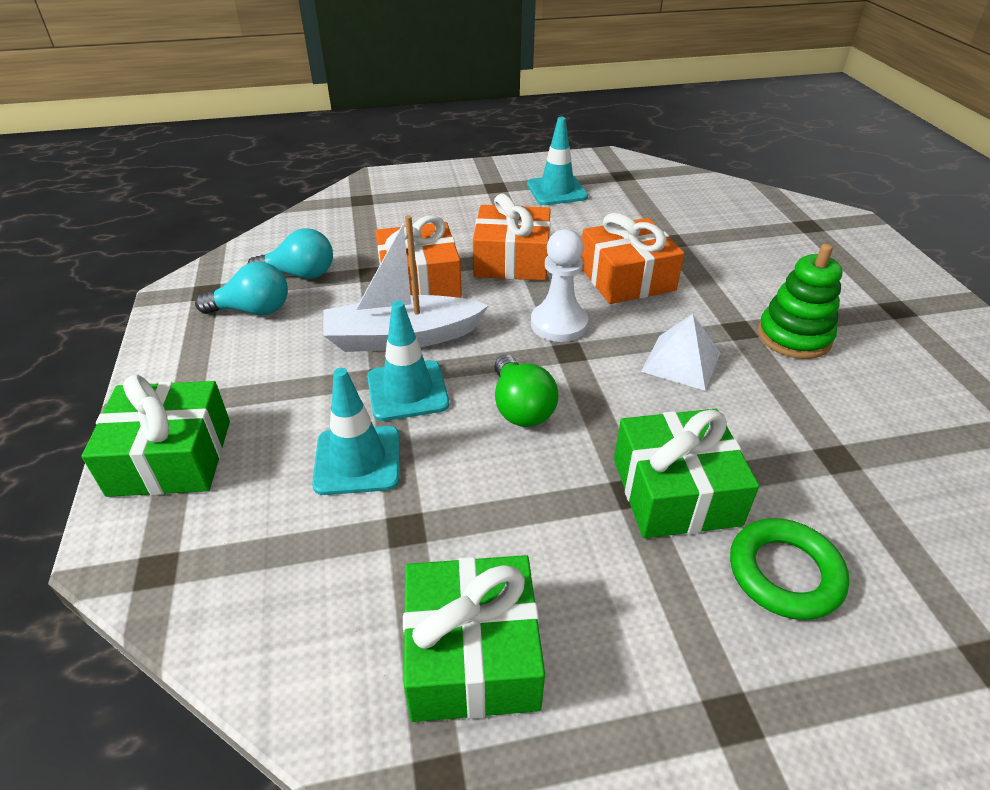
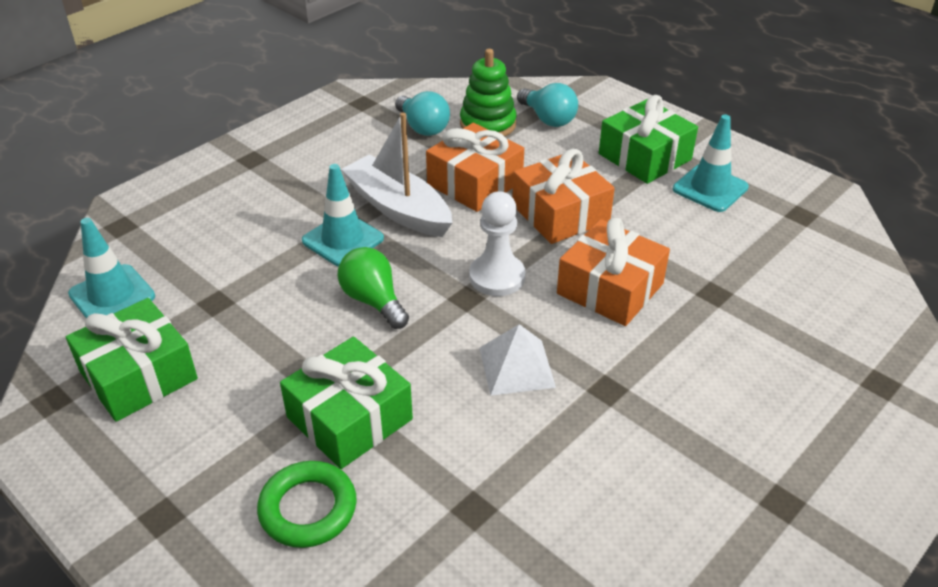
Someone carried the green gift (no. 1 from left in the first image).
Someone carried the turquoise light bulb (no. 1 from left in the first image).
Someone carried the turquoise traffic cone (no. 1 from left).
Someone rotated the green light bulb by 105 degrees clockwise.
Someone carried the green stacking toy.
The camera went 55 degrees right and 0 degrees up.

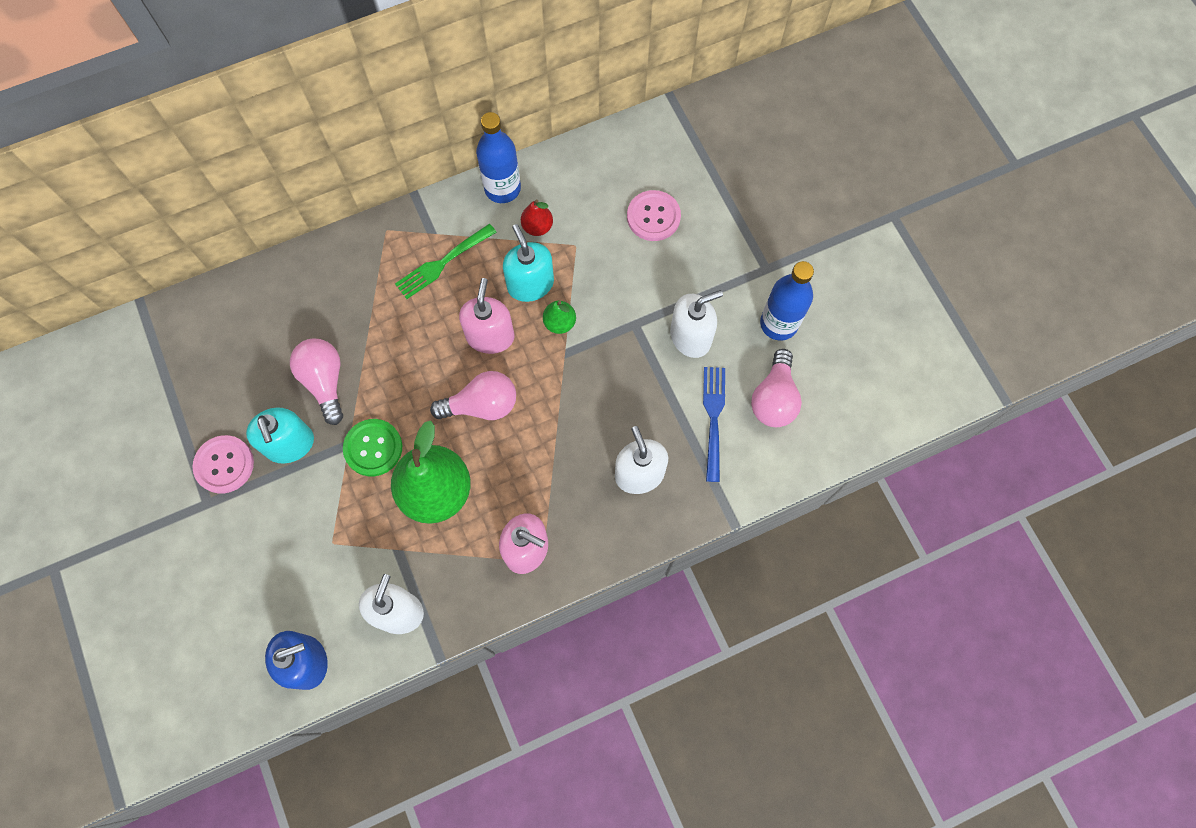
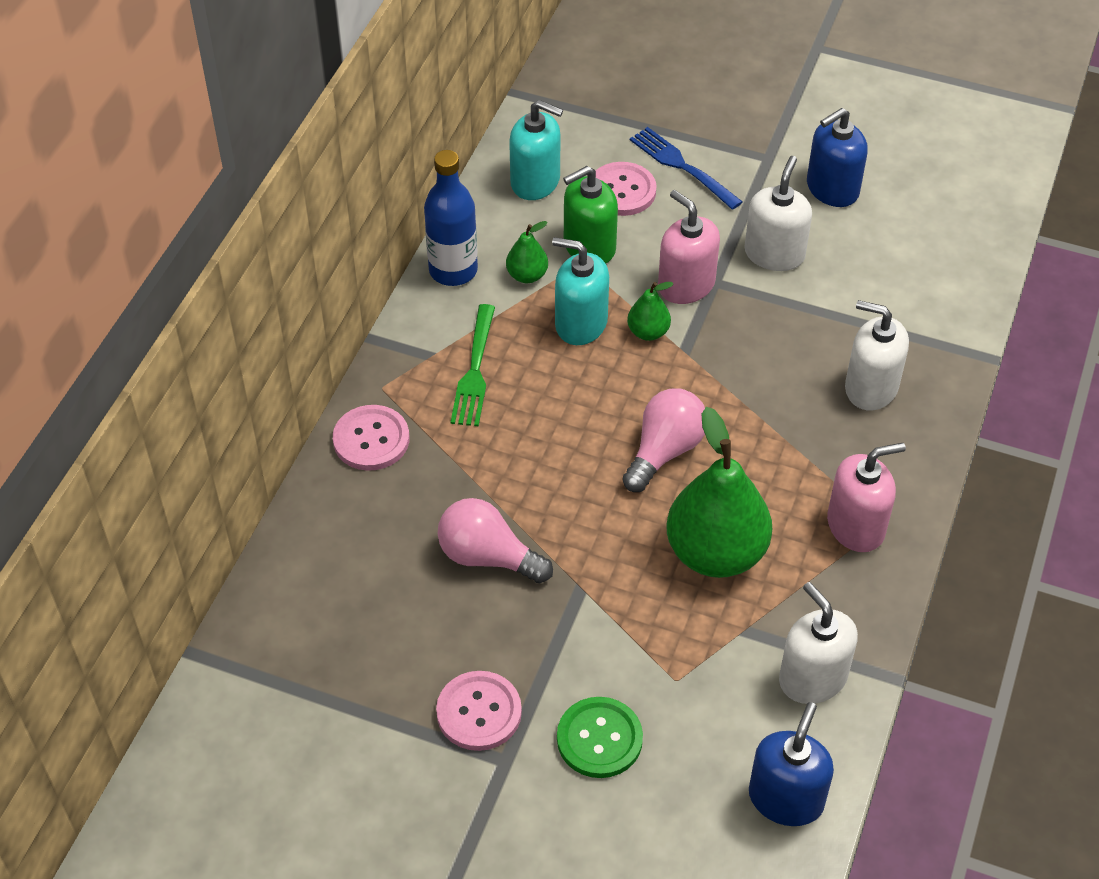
Someone carried the turquoise soap dispenser (no. 1 from left).
Someone carried the green button.
Someone carried the pink soap dispenser (no. 1 from left).
Someone repainted the red pear, which became the green pear (no. 1 from left).
Someone carried the blue fork.
Someone took away the pink light bulb (no. 3 from left).
Someone swapped the blue bottle (no. 2 from left) for the blue soap dispenser (no. 2 from left).
Someone put down the pink button (no. 1 from left).
Someone put down the green soap dispenser.
The camera went 45 degrees left and 20 degrees down.

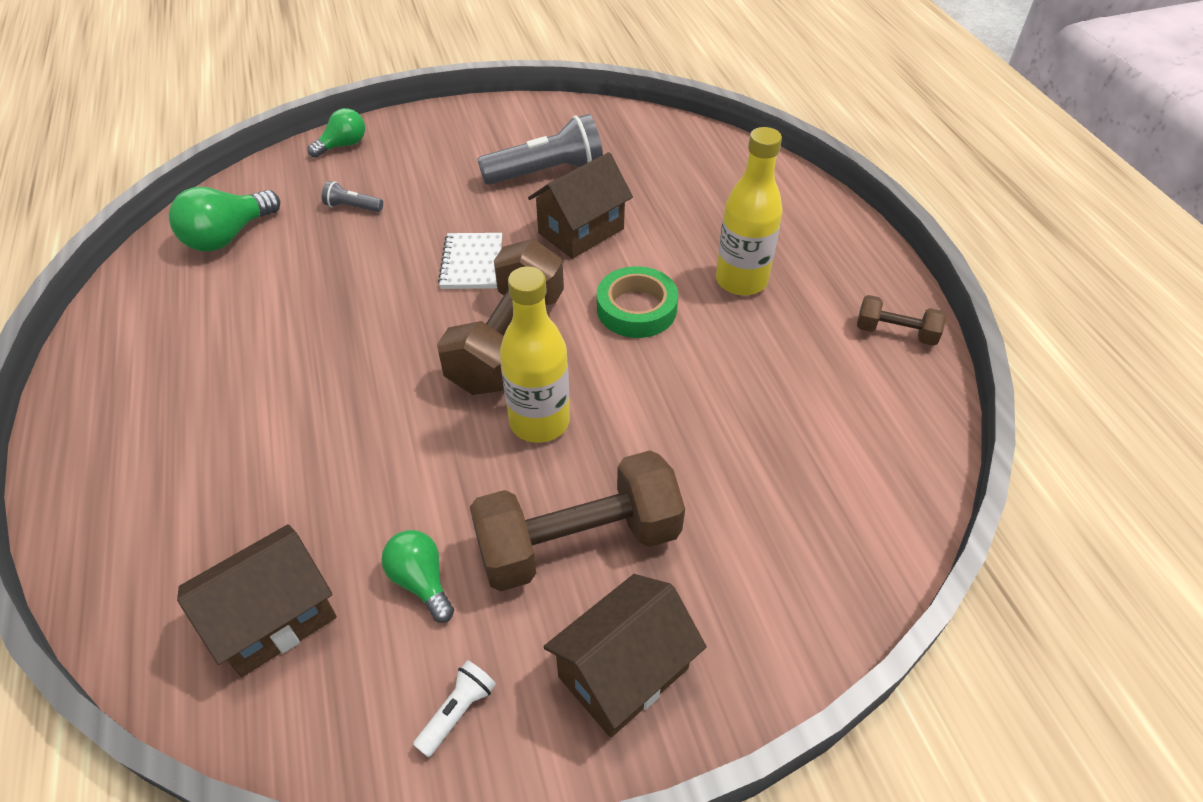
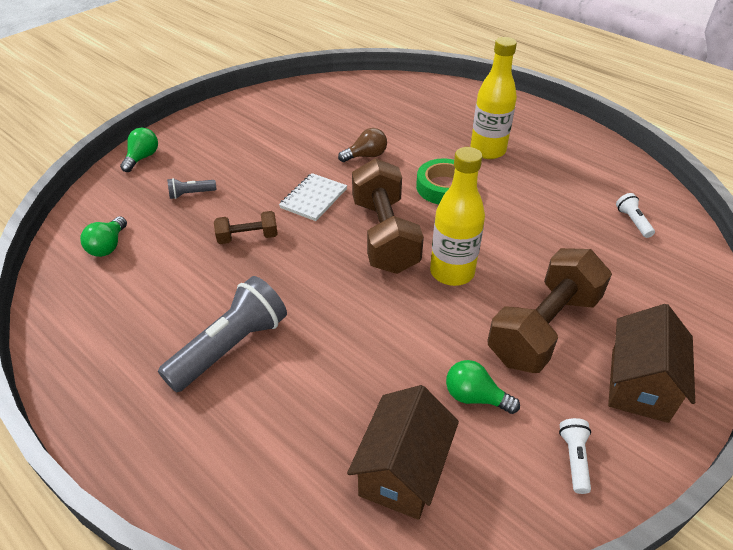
Someone scaled the green light bulb (no. 1 from left) by 0.64.
Someone rotated the white notebook by 60 degrees clockwise.
Someone carried the grey flashlight (no. 2 from left).
Someone swapped the brown house (no. 2 from left) for the brown light bulb.
Someone carried the brown dumbbell (no. 3 from left in the first image).
Someone put down the white flashlight (no. 2 from left).
The camera went 30 degrees left and 5 degrees down.

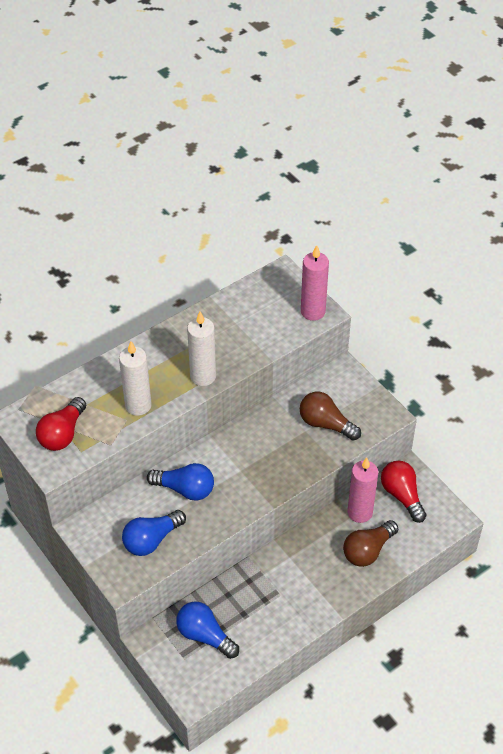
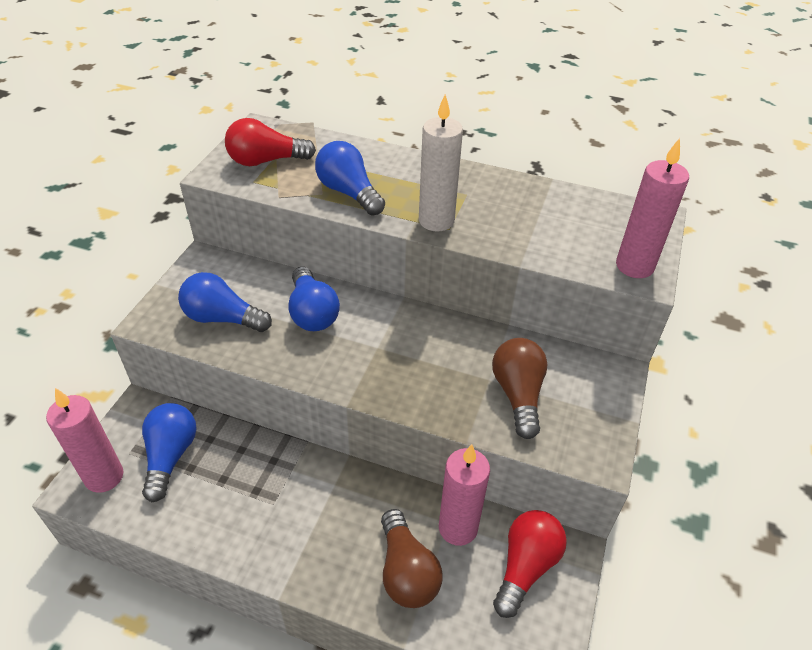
Someone swapped the white candle (no. 1 from left) for the blue light bulb (no. 4 from left).
Someone rotated the brown light bulb (no. 2 from left in the first image) by 120 degrees counterclockwise.
Someone put down the pink candle (no. 1 from left).
The camera went 55 degrees right and 5 degrees down.

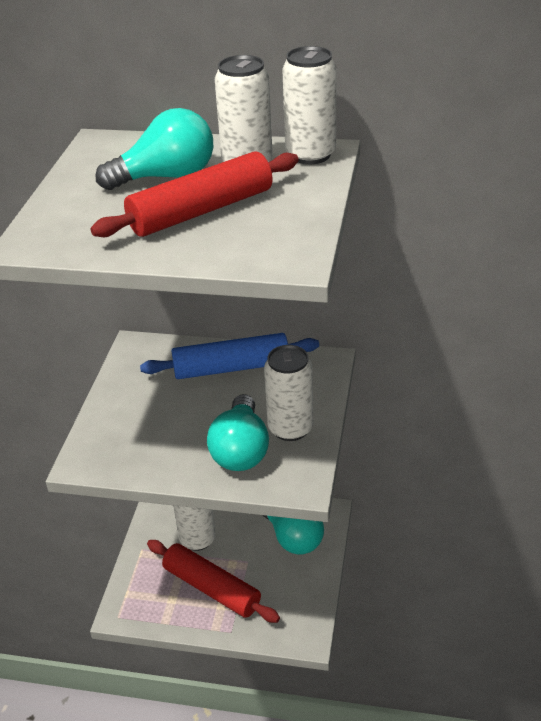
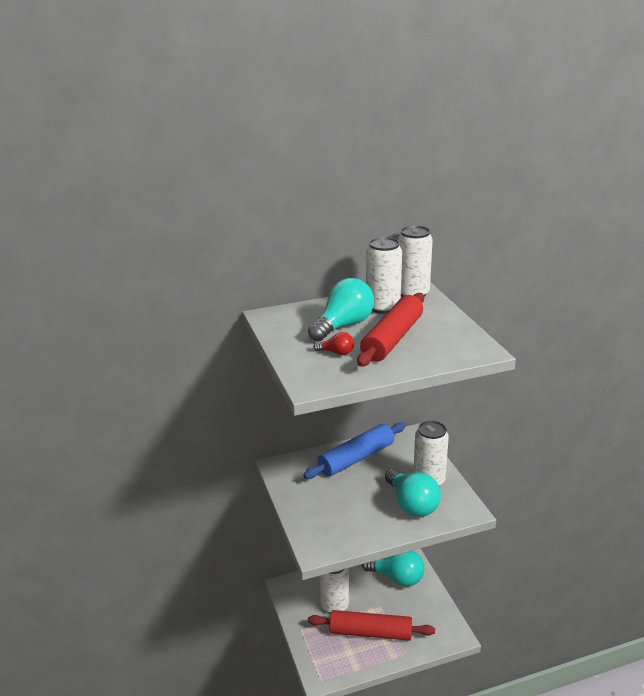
Someone put down the red light bulb.
The camera went 30 degrees left and 10 degrees down.

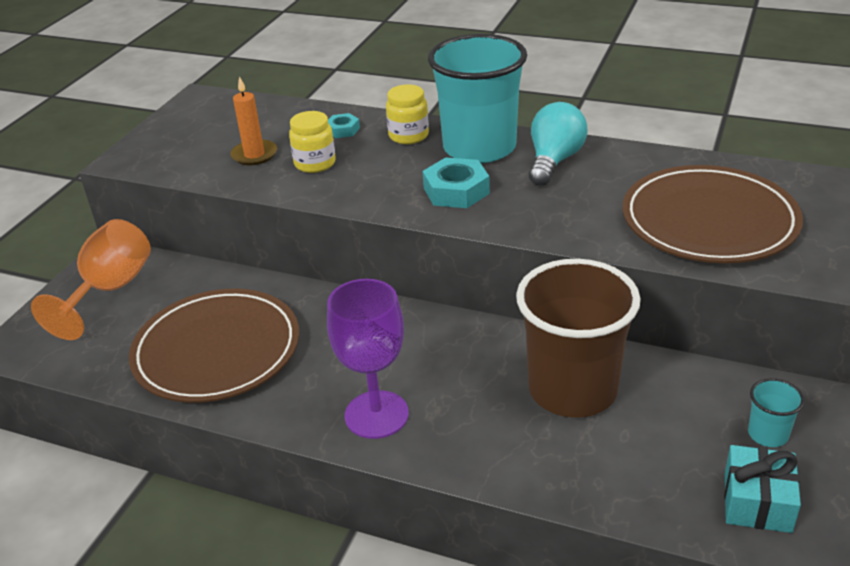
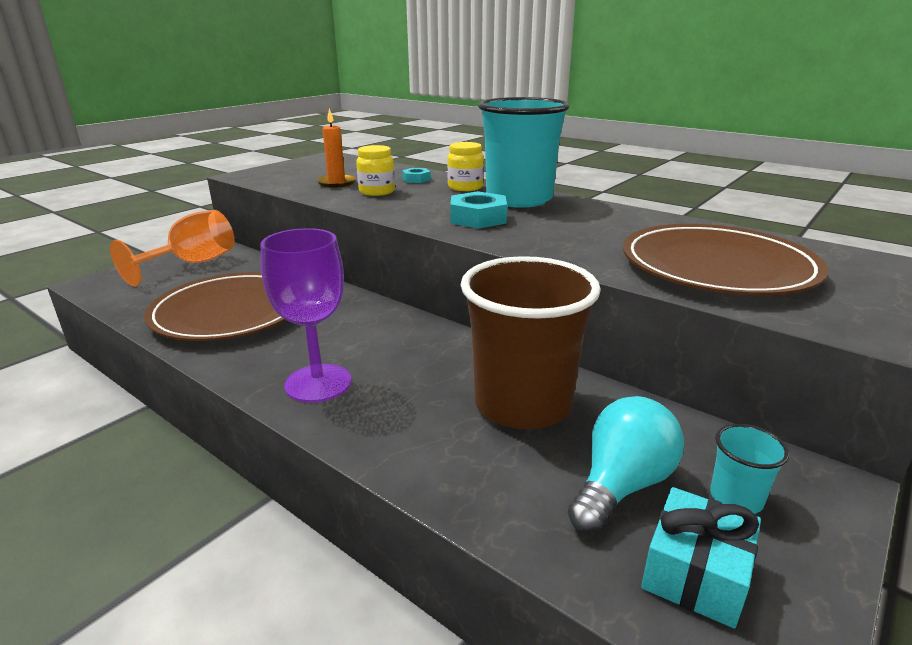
Someone carried the turquoise light bulb.
The camera went 15 degrees right and 10 degrees down.

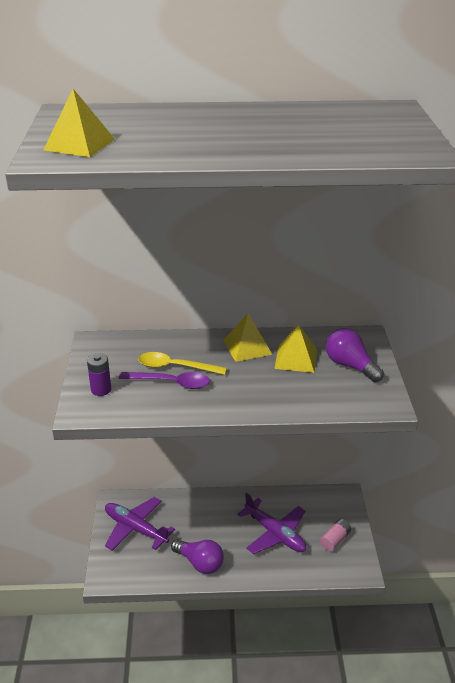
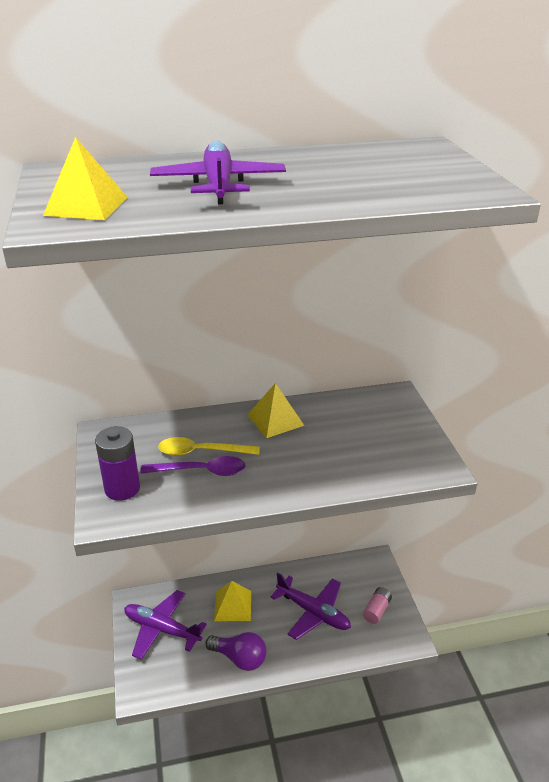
Someone scaled the purple battery by 1.50.
Someone carried the yellow pyramid (no. 3 from left in the first image).
Someone took away the purple light bulb (no. 2 from left).
Someone put down the purple plane (no. 2 from left).
The camera went 10 degrees left and 0 degrees up.

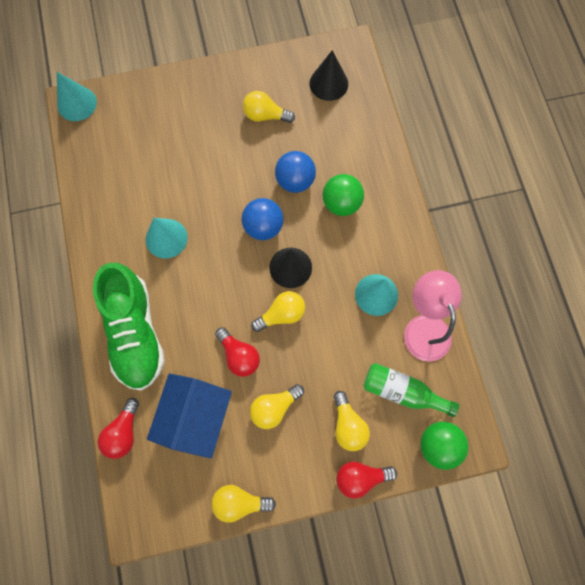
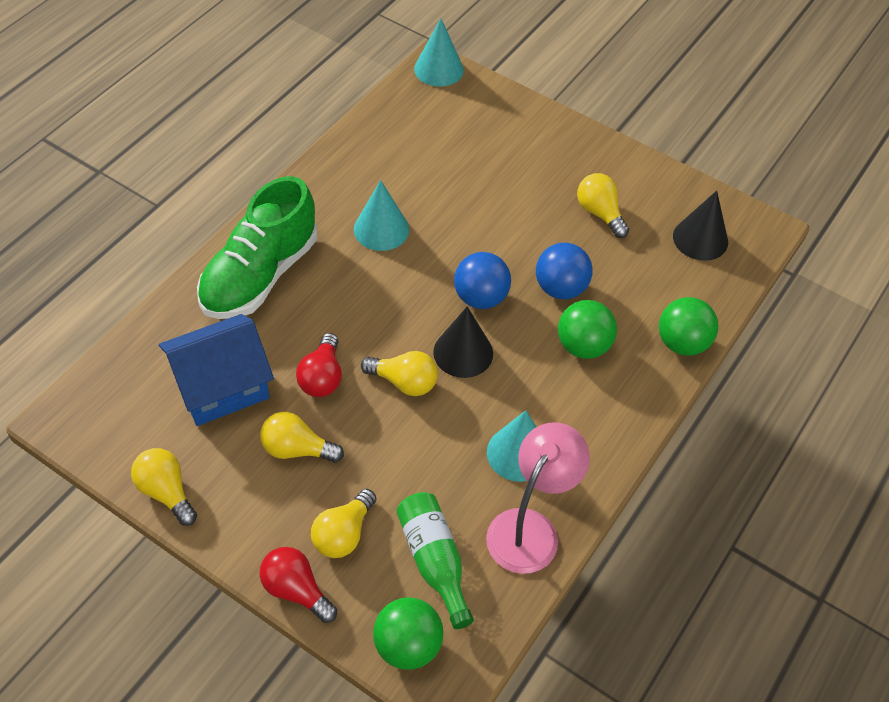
Someone took away the red light bulb (no. 1 from left).
Someone put down the green ball (no. 3 from left).
The camera went 45 degrees right and 20 degrees down.

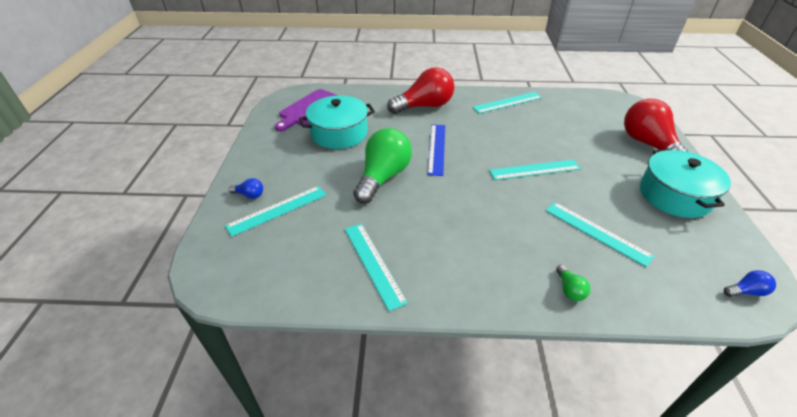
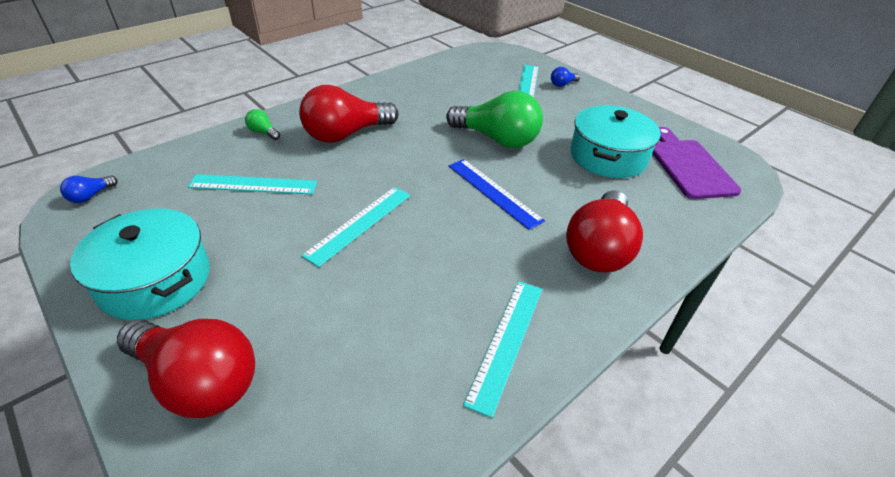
Someone took away the turquoise ruler (no. 2 from left).
Someone rotated the green light bulb (no. 1 from left in the first image) by 45 degrees counterclockwise.
Someone put down the red light bulb (no. 2 from left).
The camera went 135 degrees right and 0 degrees up.

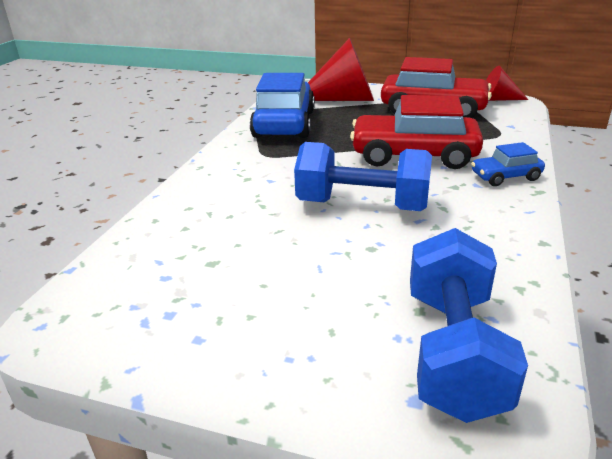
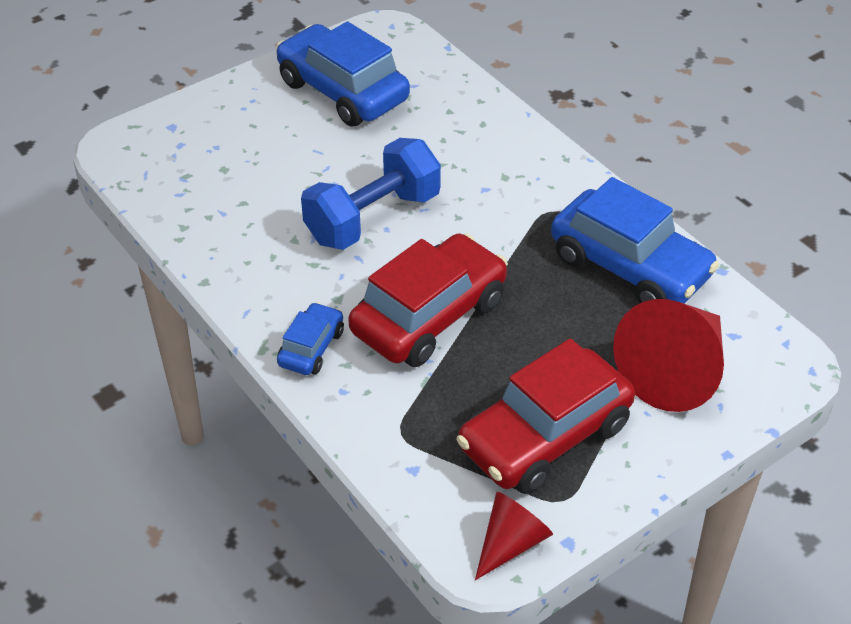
Someone took away the blue dumbbell (no. 2 from left).
Someone put down the blue car (no. 2 from left).
The camera went 125 degrees right and 15 degrees up.

